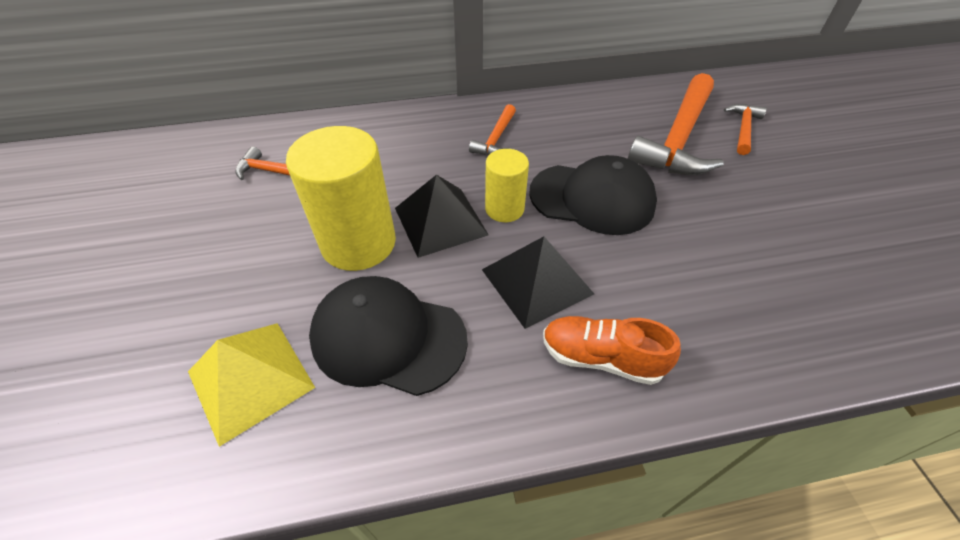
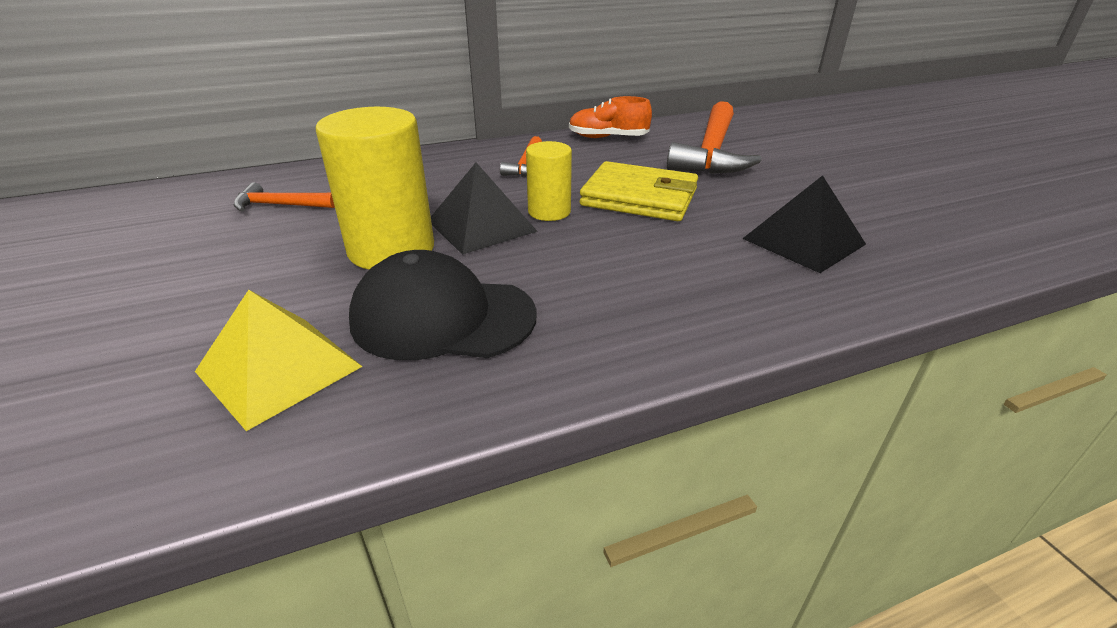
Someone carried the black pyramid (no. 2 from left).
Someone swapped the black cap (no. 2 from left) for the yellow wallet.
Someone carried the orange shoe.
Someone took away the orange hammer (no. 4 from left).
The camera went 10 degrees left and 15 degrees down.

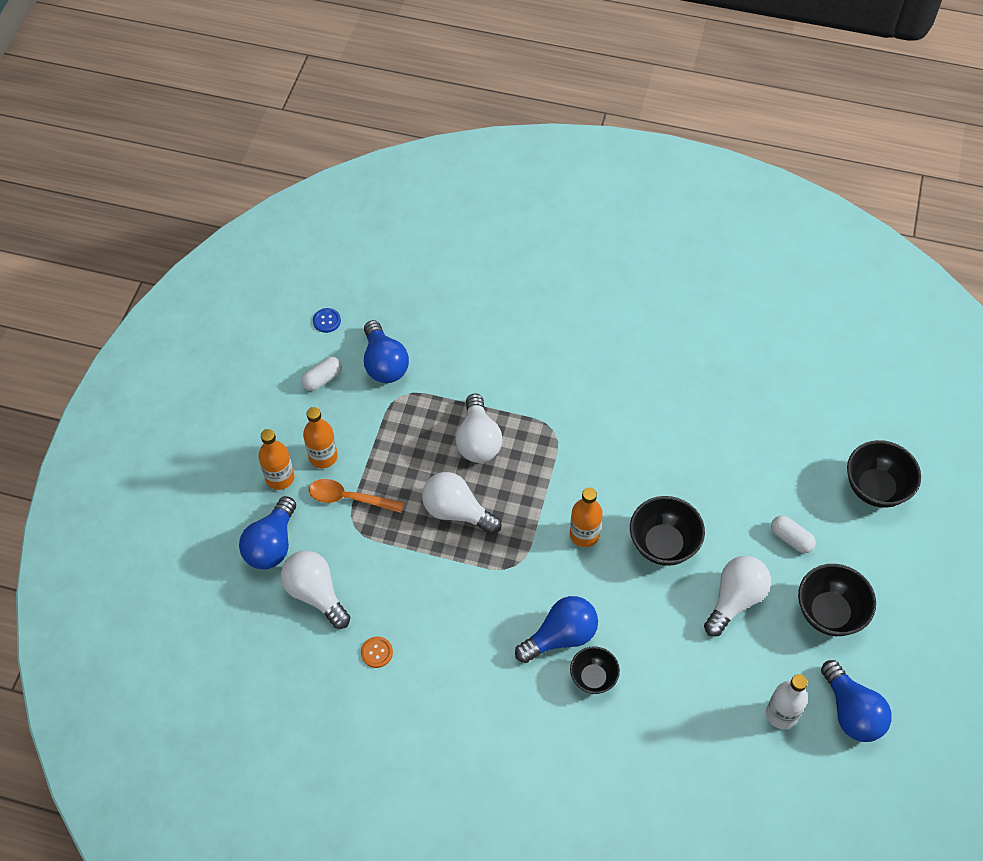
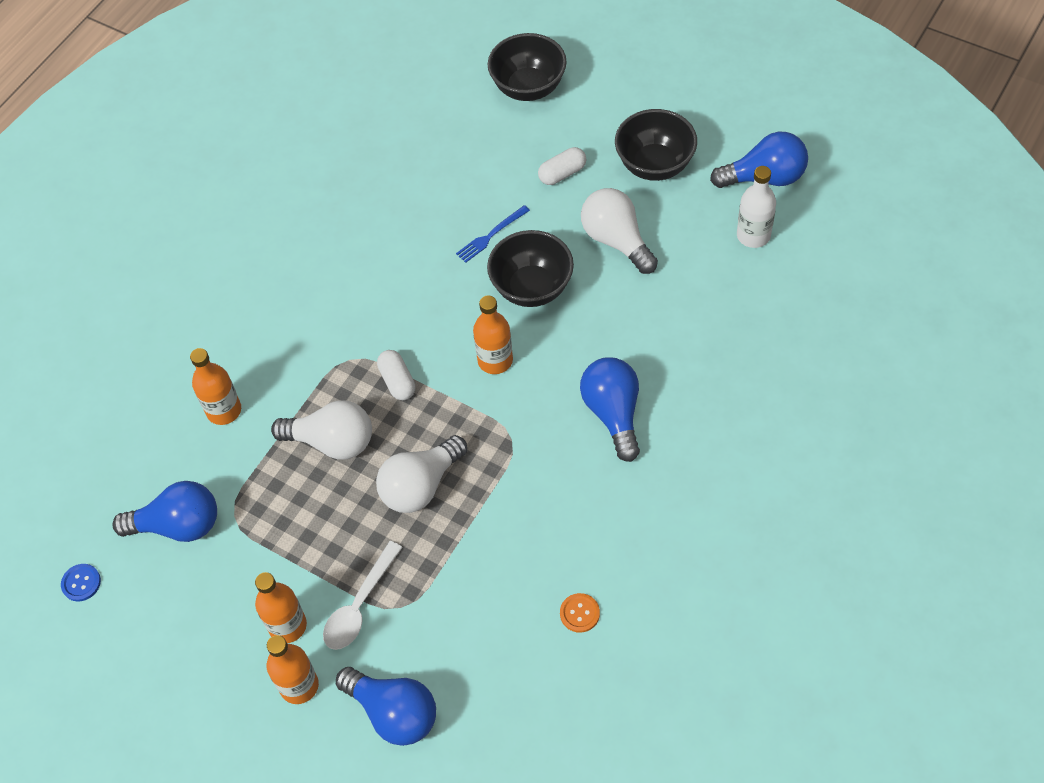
Someone took away the white light bulb (no. 1 from left).
Someone carried the white capsule (no. 1 from left).
Someone repainted the orange spoon, which became the white spoon.
Someone took away the black bowl (no. 1 from left).
Someone put down the orange bottle (no. 1 from left).
Someone put down the blue fork.
The camera went 70 degrees left and 0 degrees up.

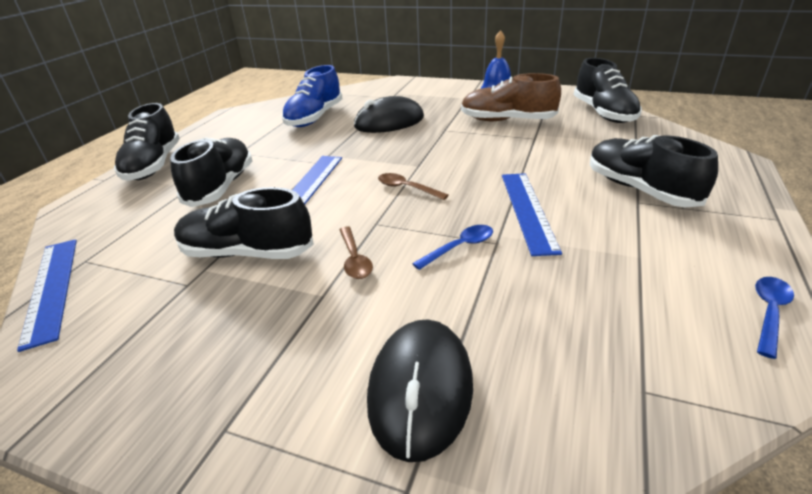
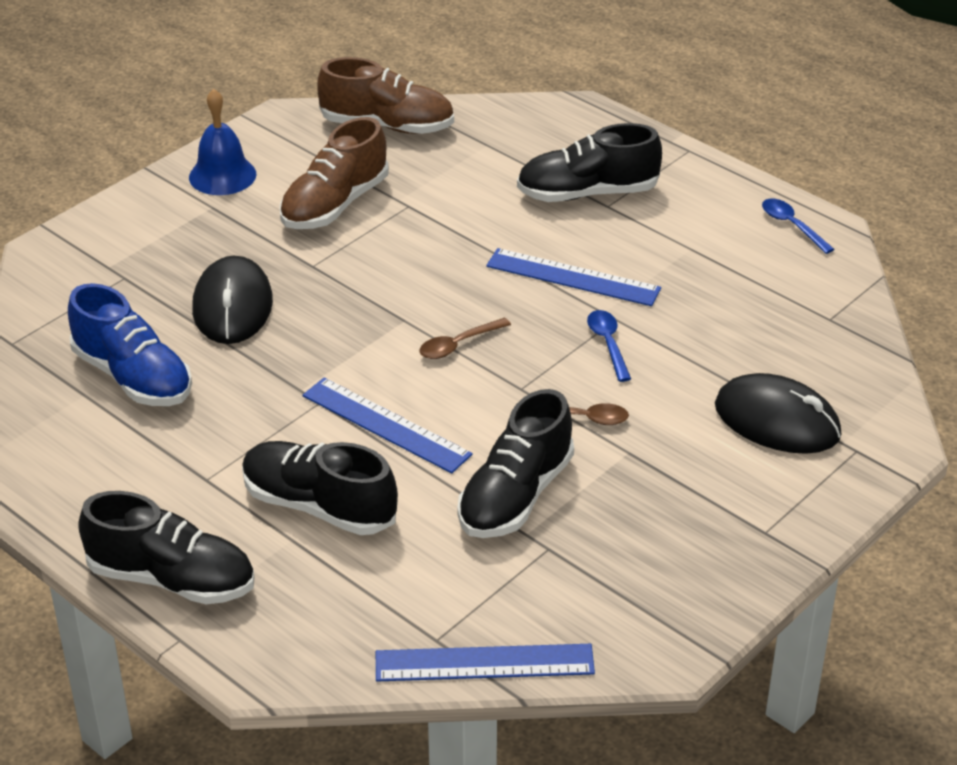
Someone repainted the black shoe (no. 4 from left), which became the brown shoe (no. 2 from left).
The camera went 70 degrees left and 5 degrees up.

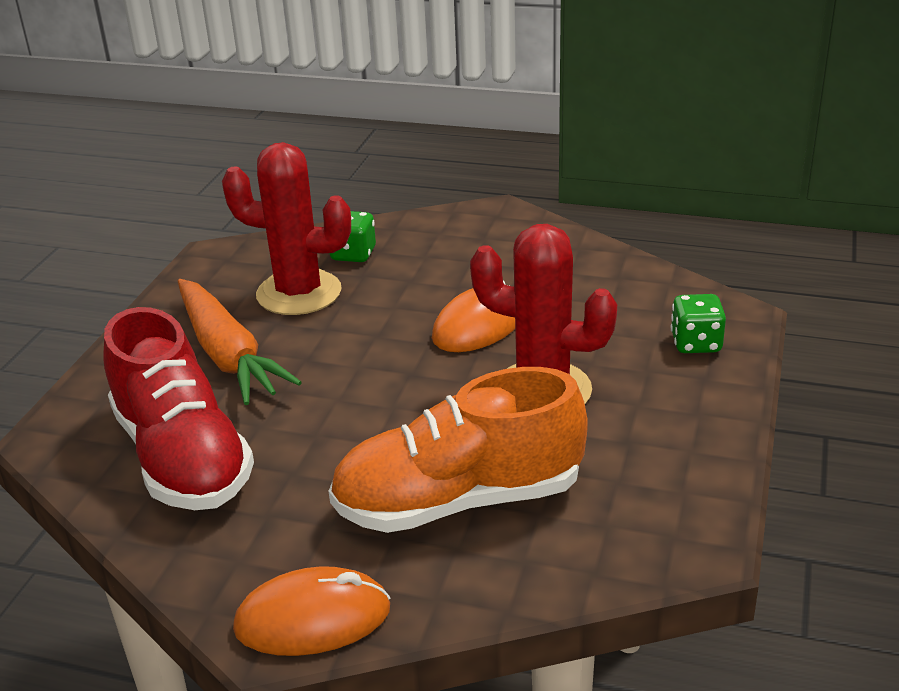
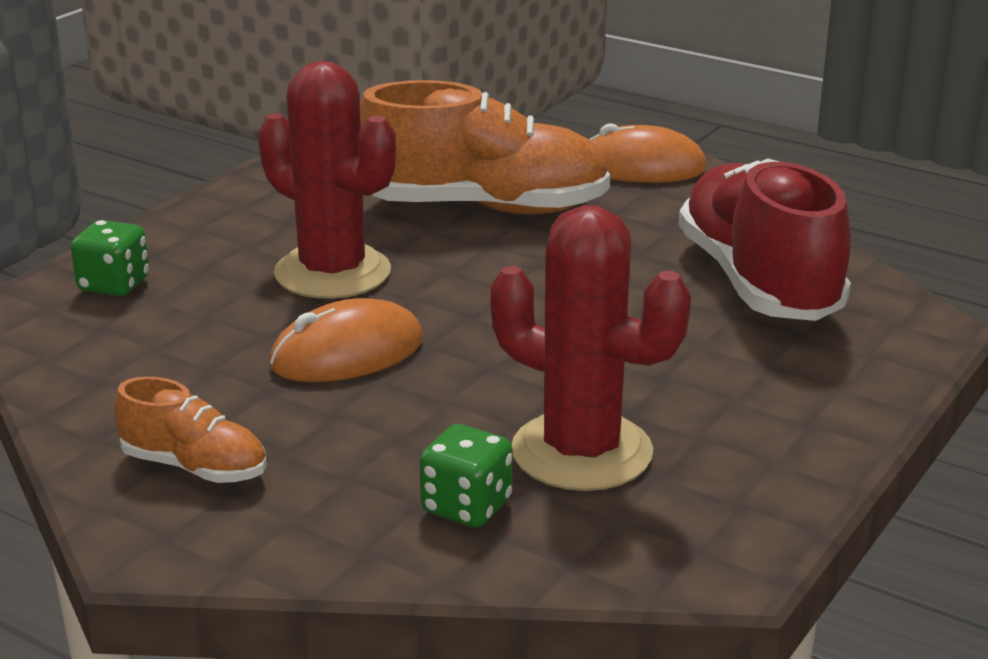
Someone took away the orange carrot.
Someone put down the orange shoe (no. 1 from left).
The camera went 165 degrees left and 5 degrees down.

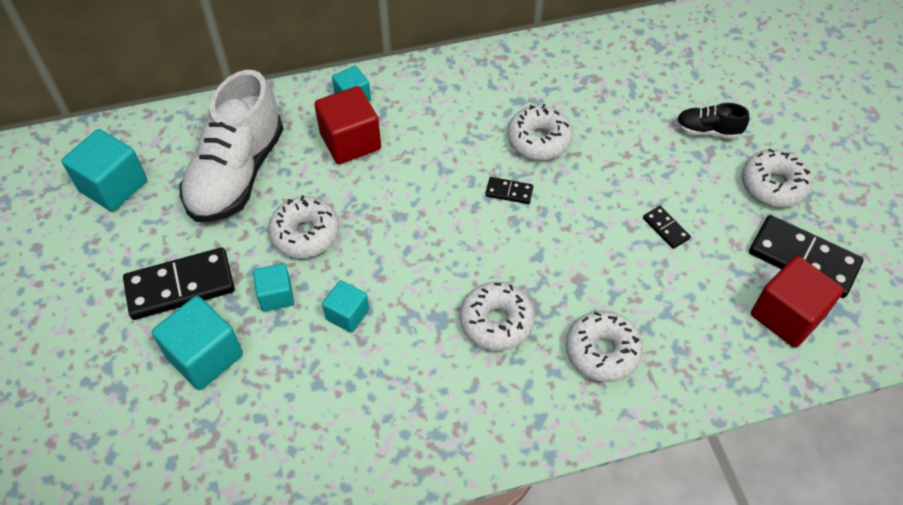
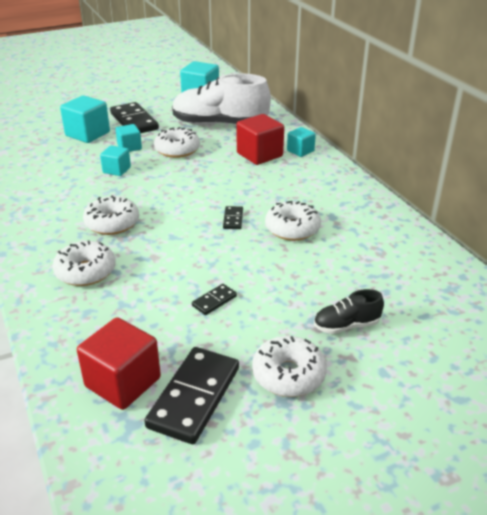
Someone rotated the black shoe by 105 degrees counterclockwise.
The camera went 80 degrees right and 20 degrees down.

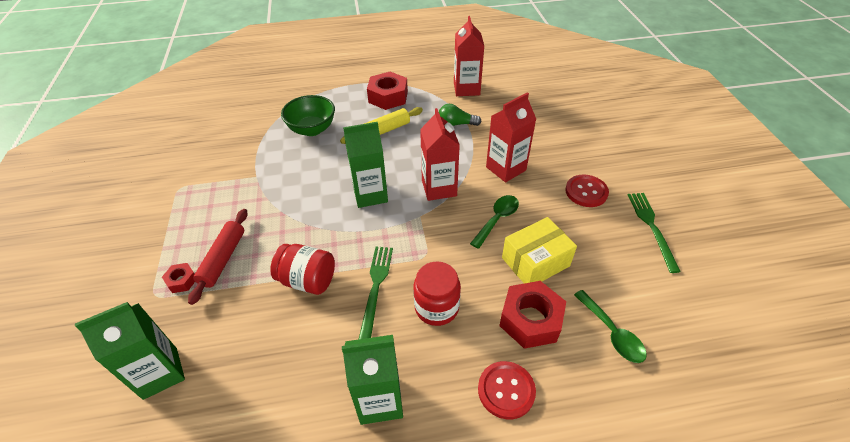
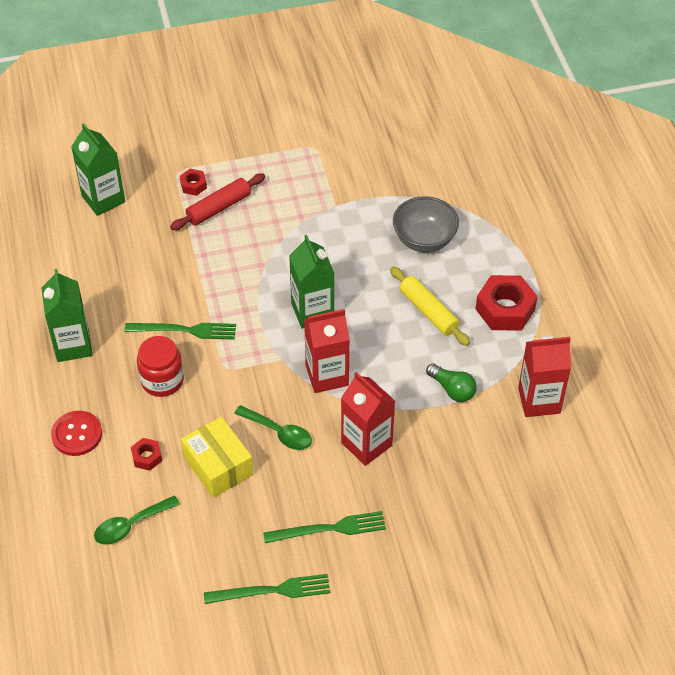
Someone rotated the red rolling pin by 45 degrees counterclockwise.
Someone took away the red jar (no. 1 from left).
Someone repainted the green bowl, which became the grey bowl.
Someone rotated the green light bulb by 135 degrees clockwise.
Someone scaled the red nut (no. 3 from left in the first image) by 0.50.
Someone swapped the red button (no. 2 from left) for the green fork (no. 3 from left).
The camera went 85 degrees right and 5 degrees up.

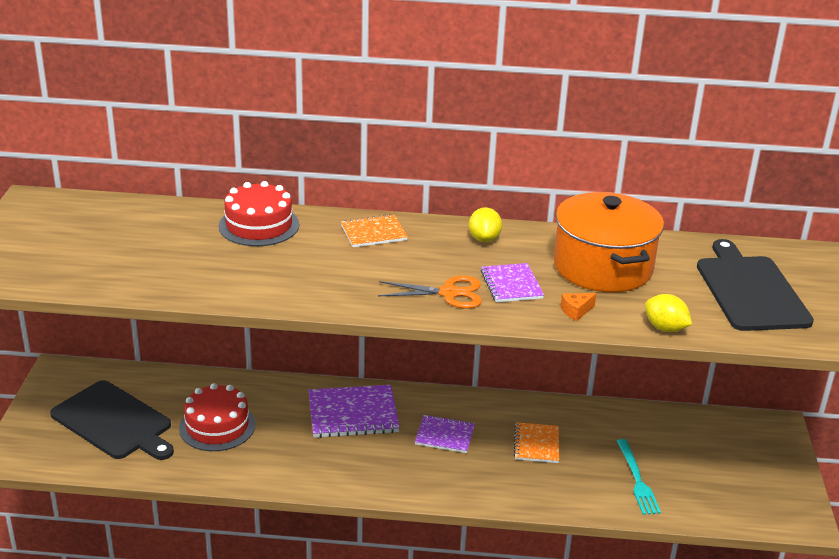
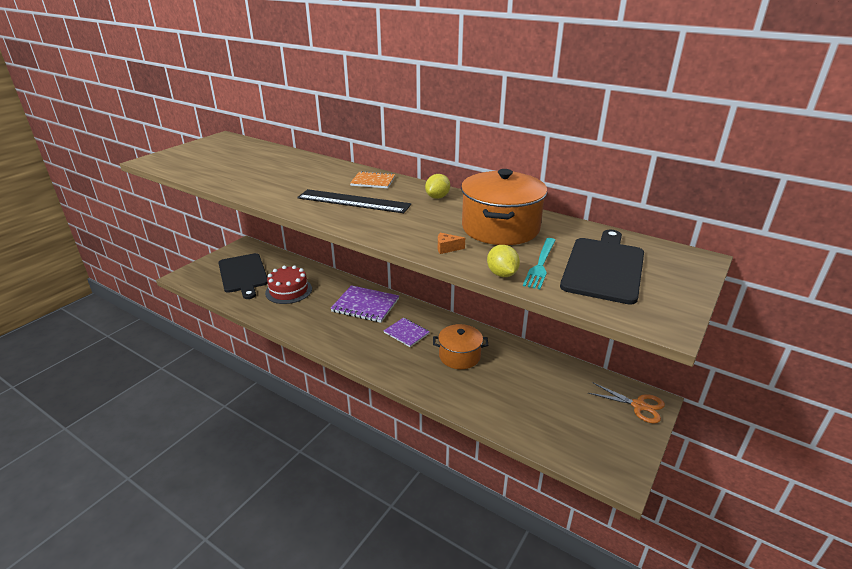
Someone took away the red cake (no. 2 from left).
Someone carried the orange scissors.
Someone took away the purple notebook (no. 3 from left).
Someone swapped the orange notebook (no. 2 from left) for the orange pot (no. 1 from left).
Someone carried the turquoise fork.
Someone put down the black ruler.
The camera went 30 degrees right and 0 degrees up.

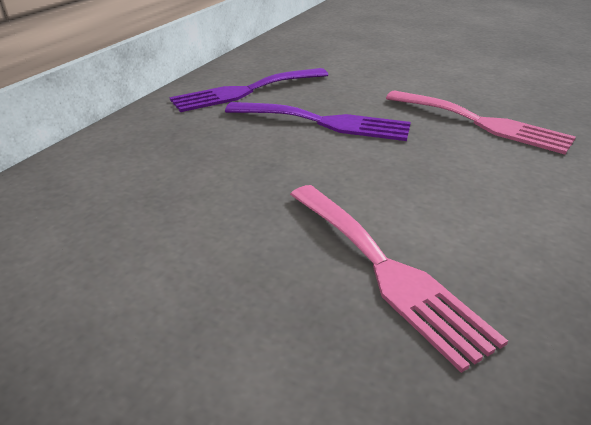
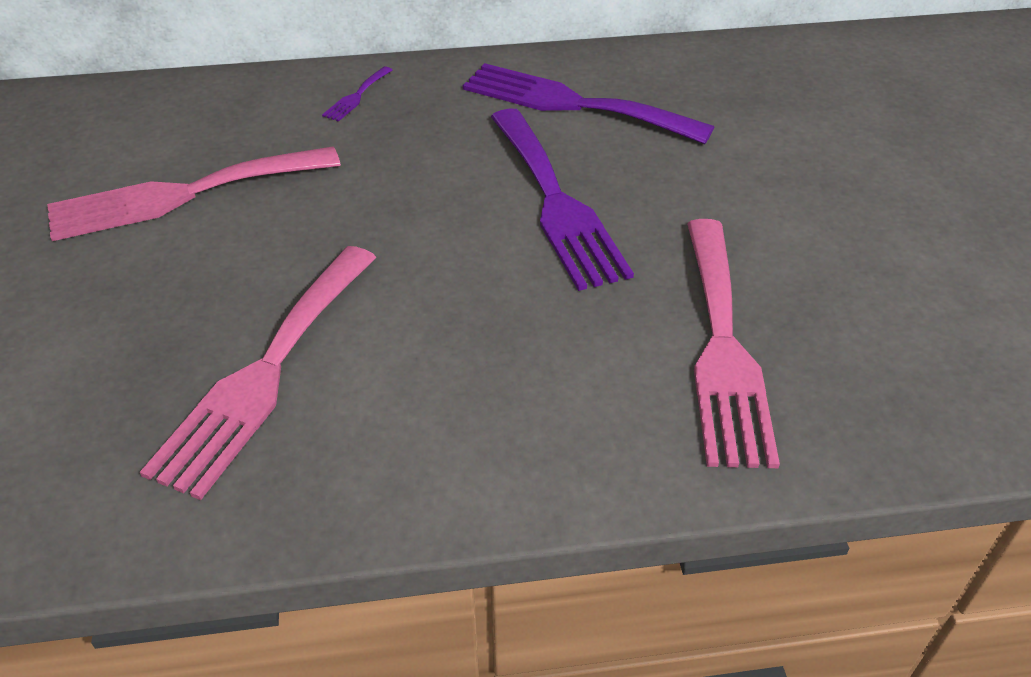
Someone put down the pink fork (no. 1 from left).
Someone put down the purple fork (no. 1 from left).
The camera went 55 degrees right and 10 degrees up.

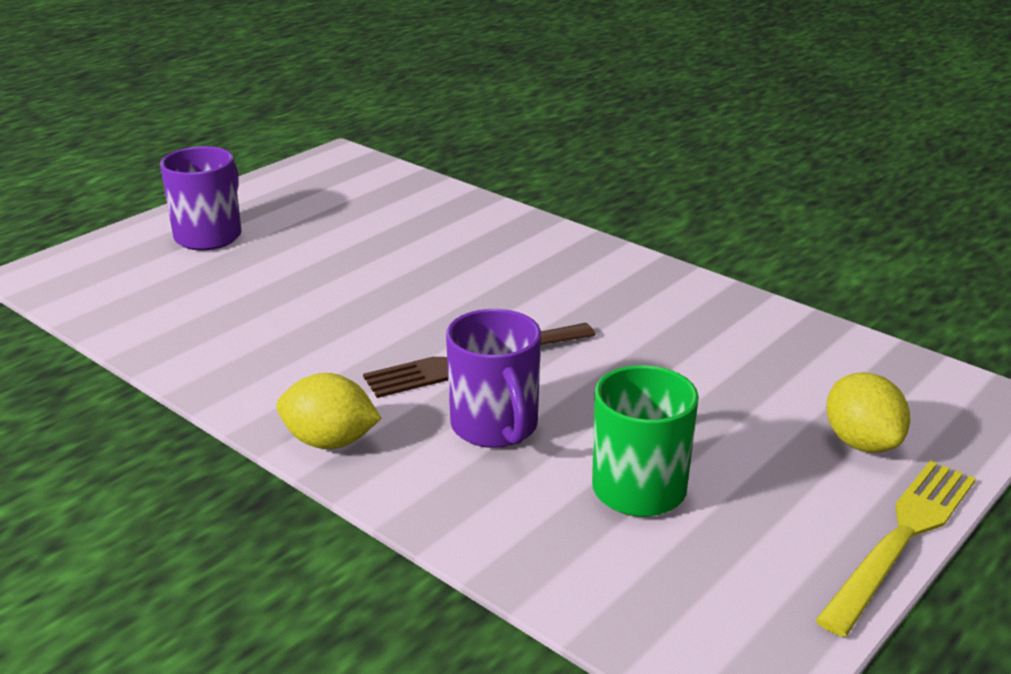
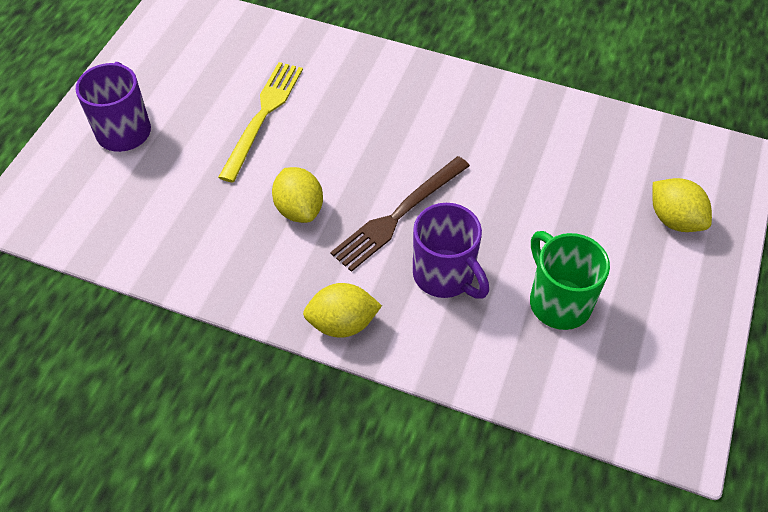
Someone carried the yellow fork.
Someone put down the yellow lemon (no. 1 from left).
The camera went 20 degrees left and 25 degrees up.

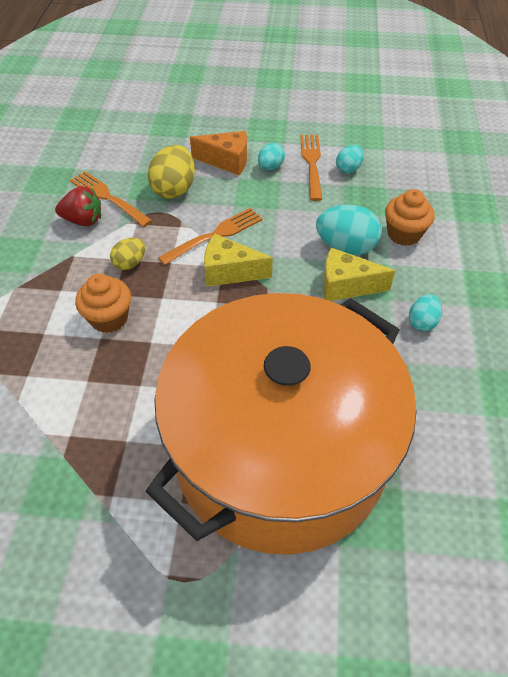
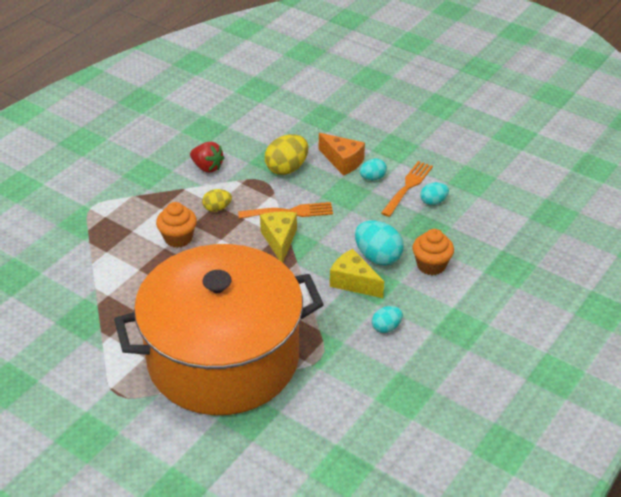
Someone took away the orange fork (no. 1 from left).
Someone rotated the yellow cheese (no. 1 from left) by 45 degrees clockwise.
The camera went 30 degrees right and 10 degrees down.

